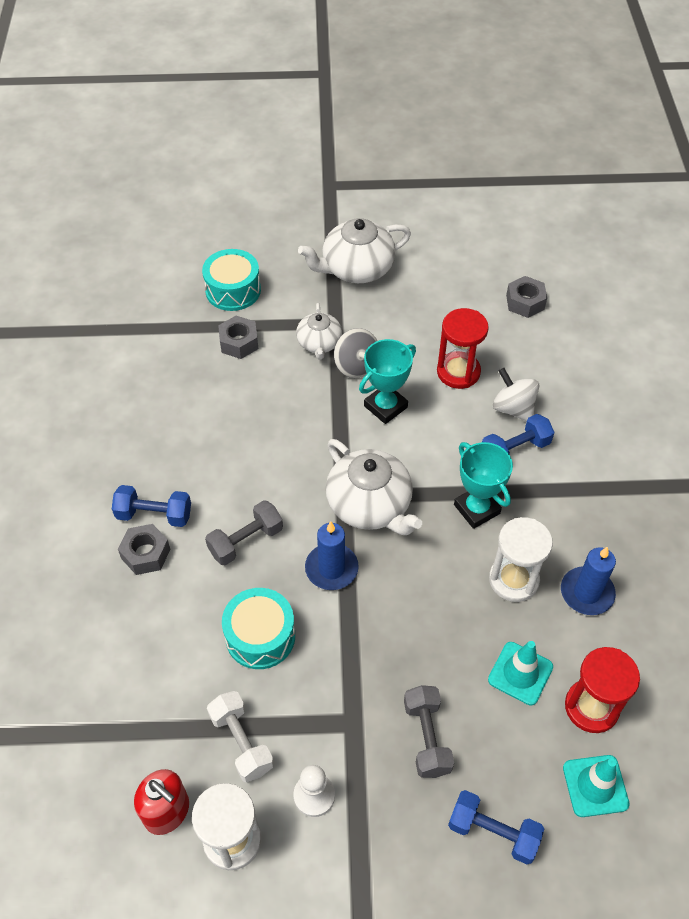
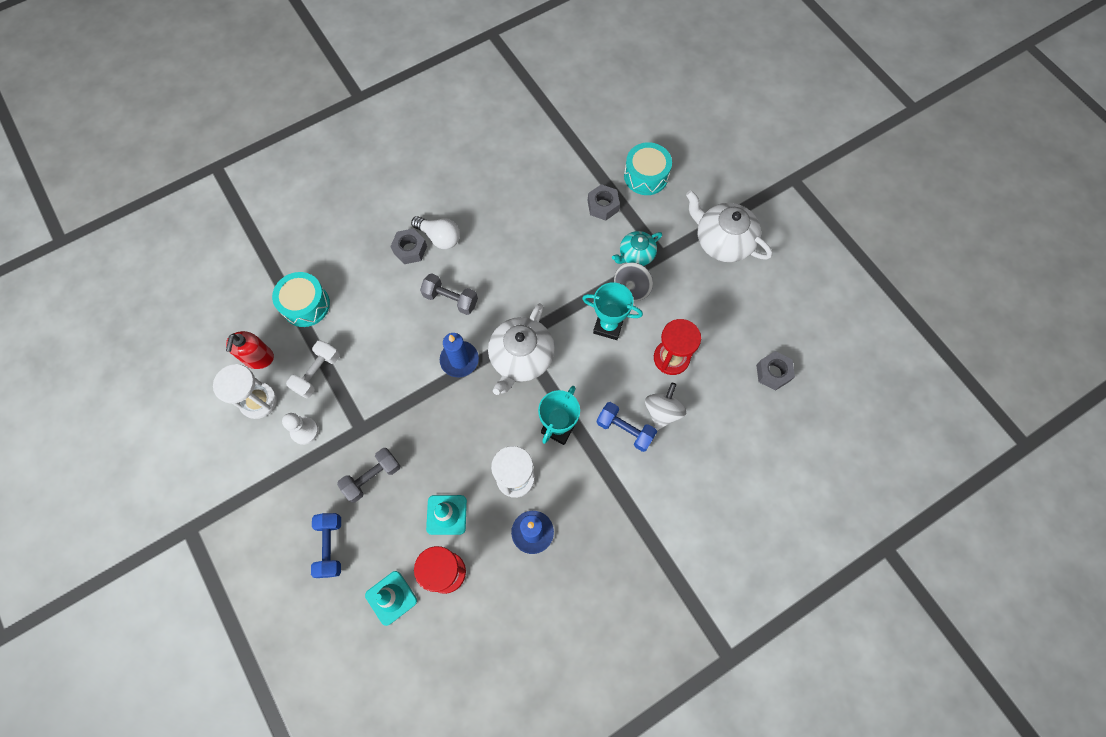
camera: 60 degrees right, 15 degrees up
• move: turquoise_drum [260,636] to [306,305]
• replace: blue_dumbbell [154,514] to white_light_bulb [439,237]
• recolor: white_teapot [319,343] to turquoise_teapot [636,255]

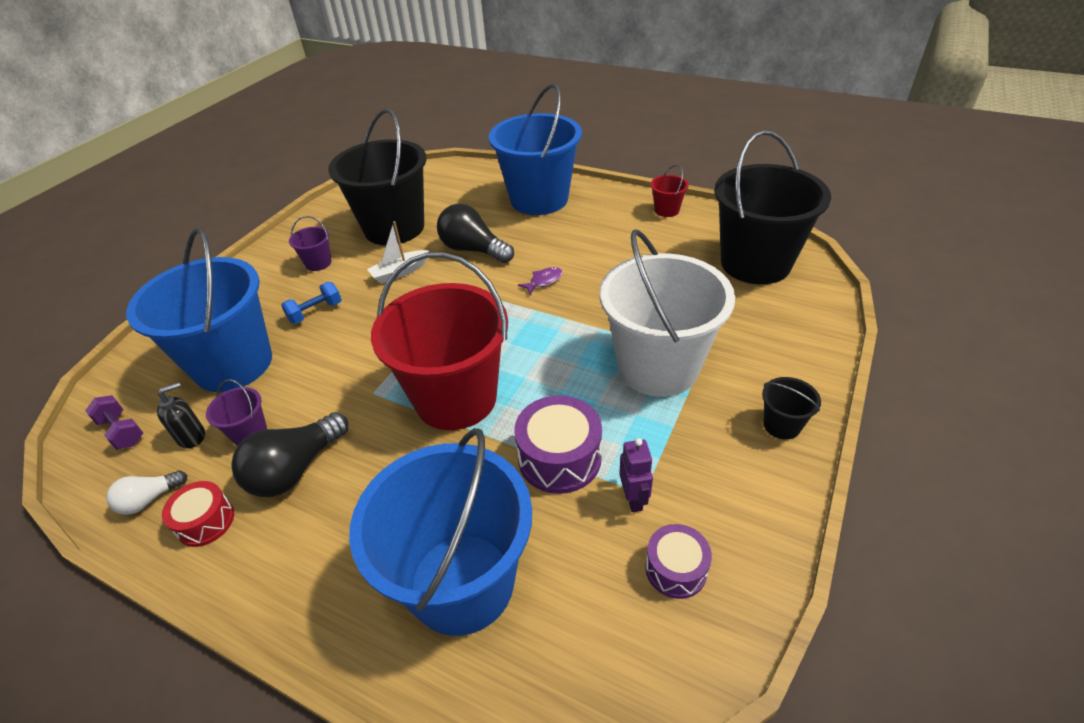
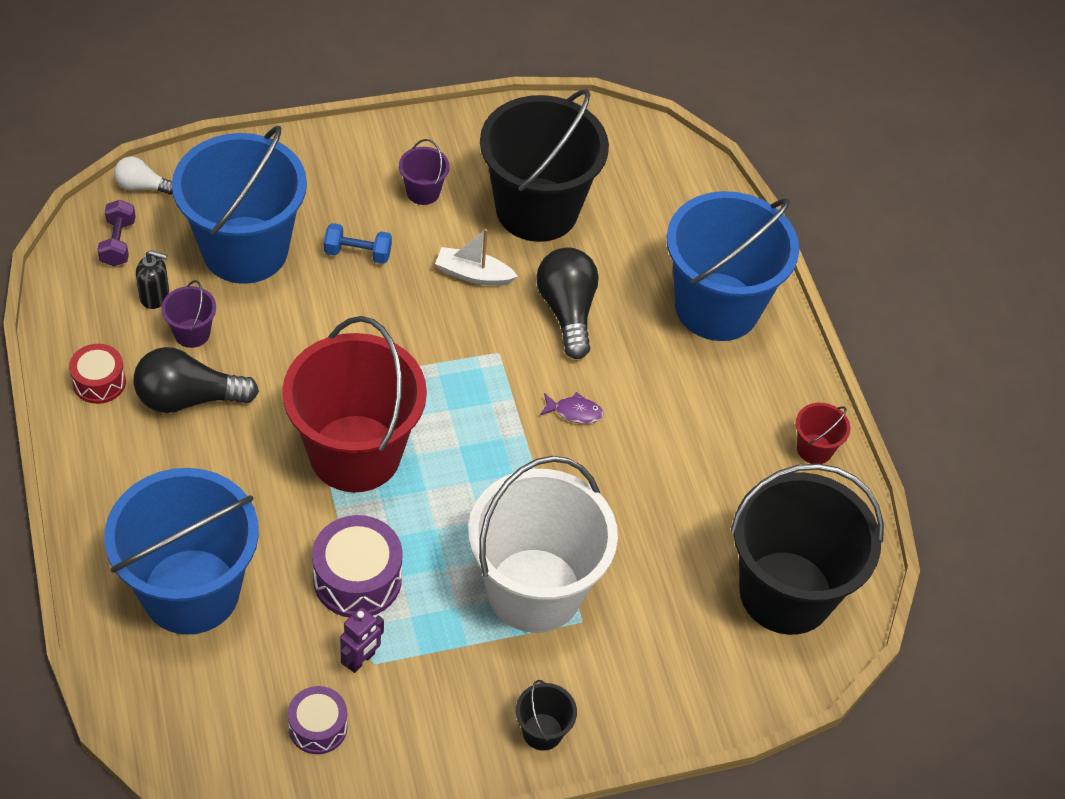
camera: 40 degrees right, 10 degrees up
• move: white_light_bulb [149,499] to [142,186]

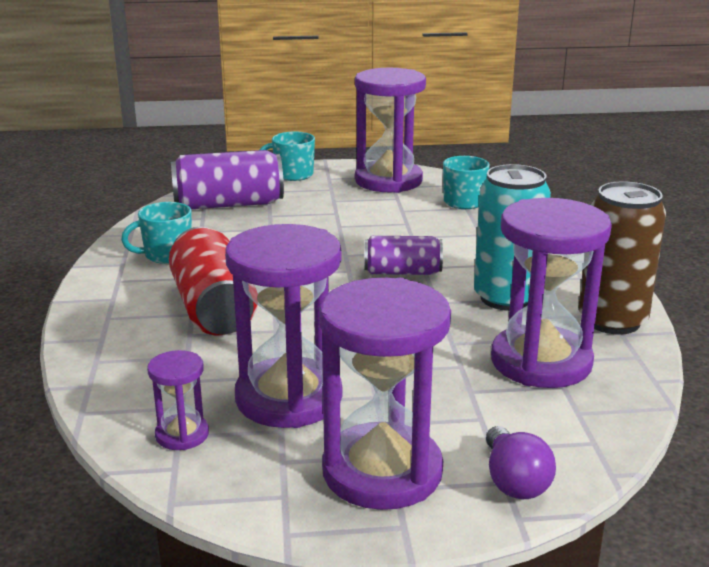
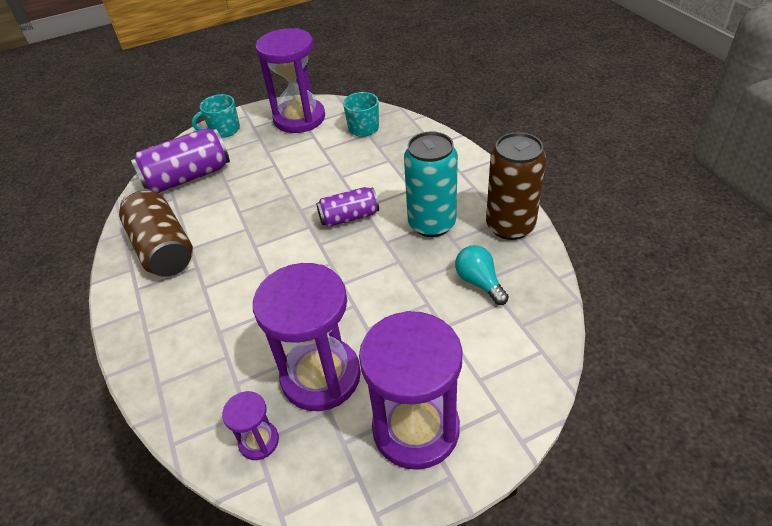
camera: 15 degrees left, 20 degrees up
• delete: red_can [213,308]
• delete: purple_light_bulb [514,481]
• replace: turquoise_mug [167,255] to brown_can [163,248]
• replace: purple_hourglass [541,362] to turquoise_light_bulb [479,282]

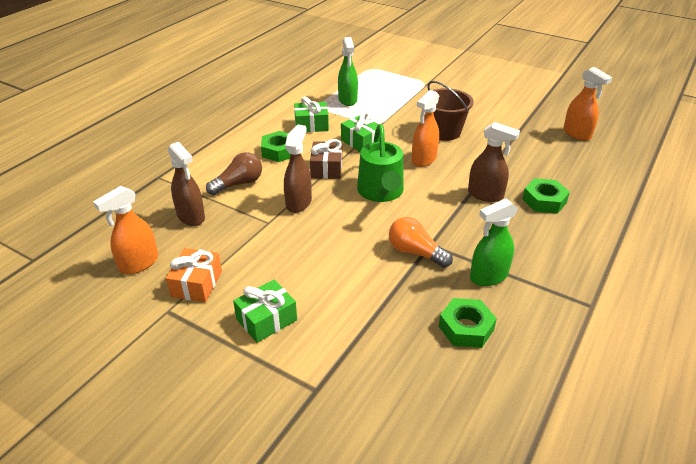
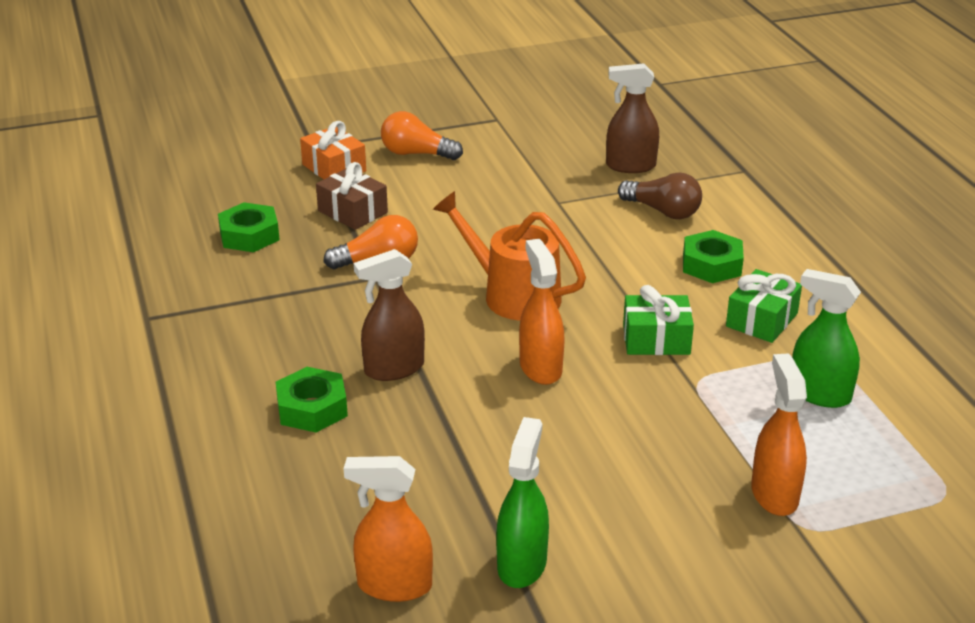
camera: 130 degrees right, 5 degrees down
• delete: brown_spray_bottle [298,203]
• delete: brown_bucket [444,132]
• move: orange_spray_bottle [139,264] to [774,494]
• move: orange_gift [196,284] to [334,168]
• move: brown_gift [326,168] to [352,212]
• move: green_spray_bottle [488,276] to [522,564]
• replace: green_gift [266,320] to orange_light_bulb [416,154]
• recolor: green_watering_can [381,192] to orange_watering_can [513,295]
• rotate: brown_light_bulb [239,184] = [663,211] 60 degrees counterclockwise

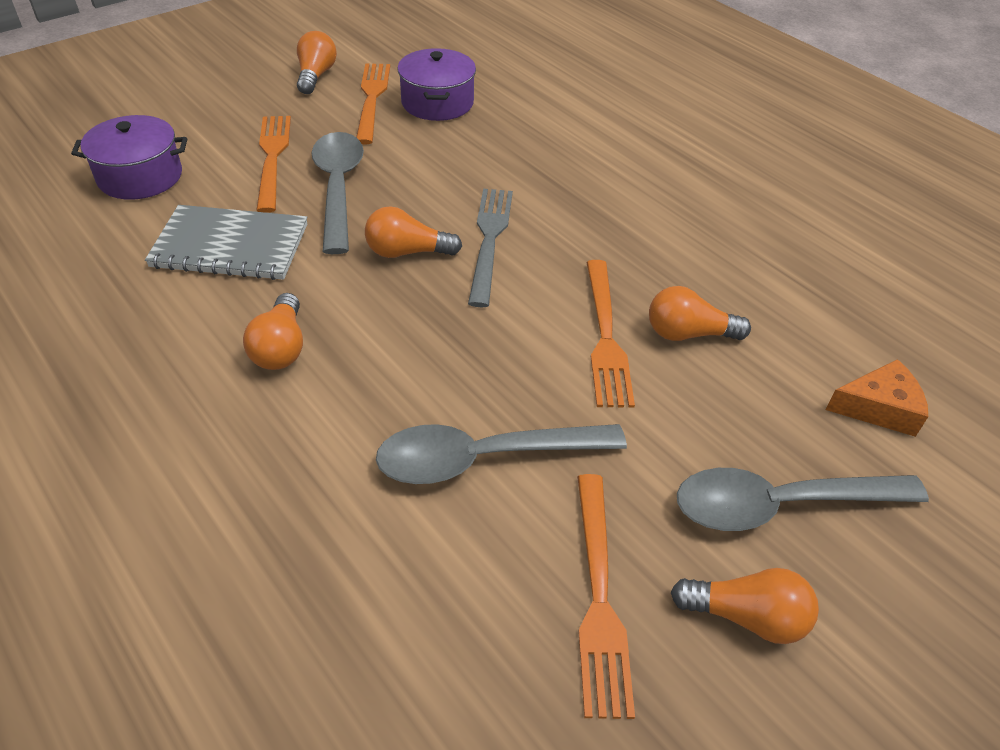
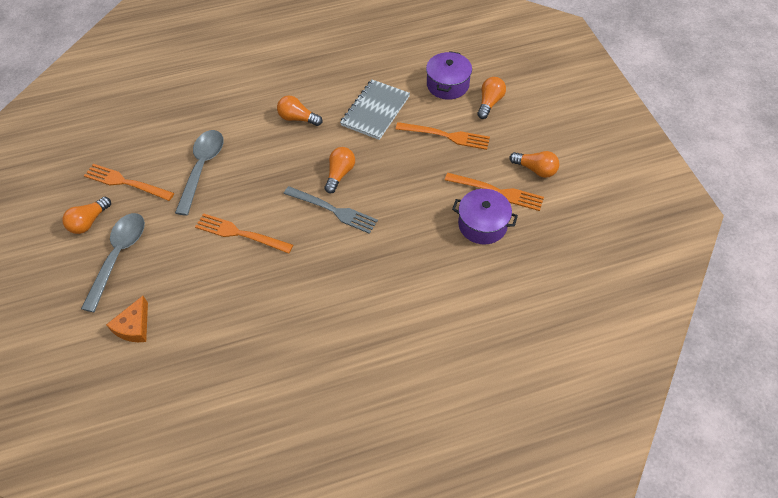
camera: 115 degrees right, 10 degrees up
• delete: grey_spoon [338,188]
• move: orange_light_bulb [688,334] to [489,103]

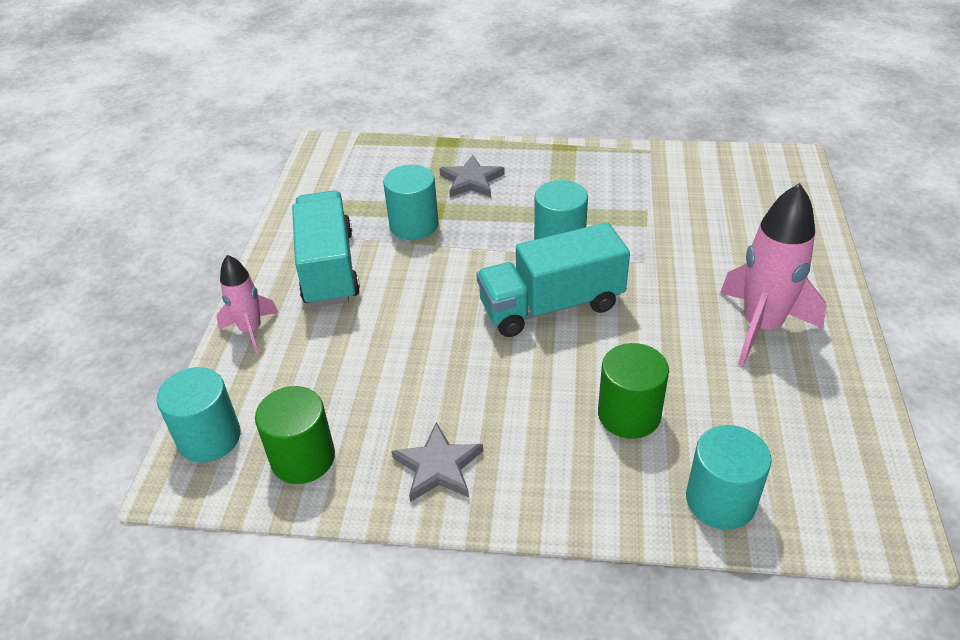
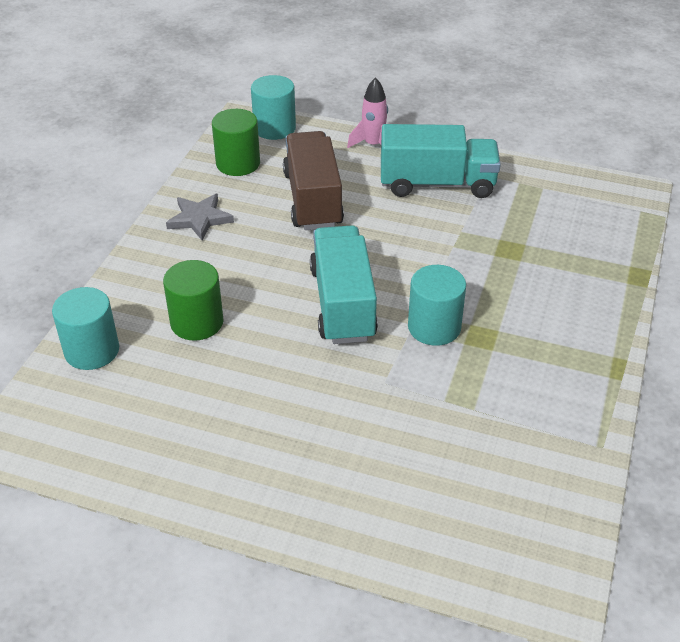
camera: 100 degrees right, 0 degrees up
• delete: turquoise_cylinder [414,225]
• delete: grey_star [471,180]
• delete: pink_rocket [761,327]
• insert: brown_truck [312,199]

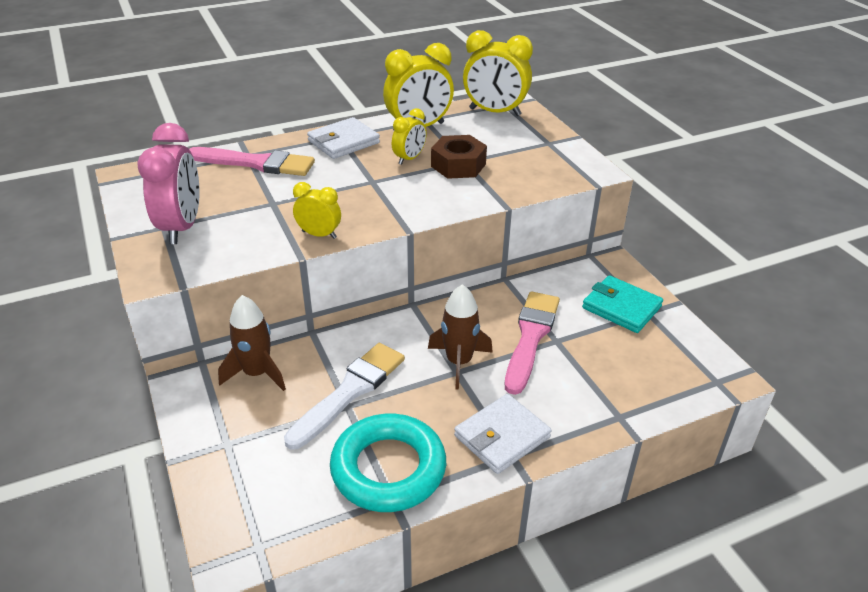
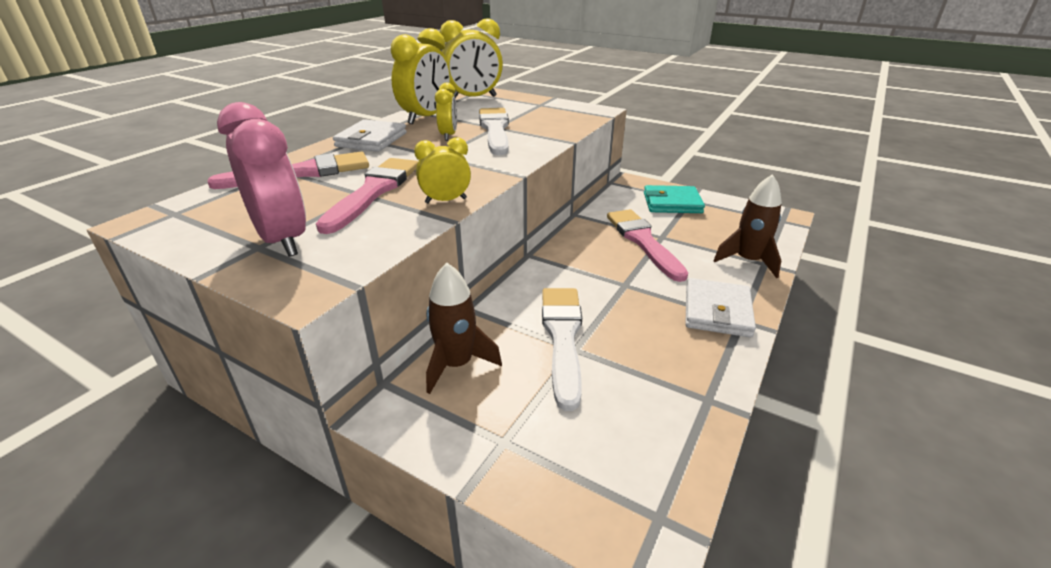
camera: 35 degrees left, 5 degrees down
• delete: turquoise_ring [388,469]
• insert: pink_brush [373,191]
• move: brown_rocket [459,362] to [748,261]
• replace: brown_nut [458,165] to white_brush [495,130]

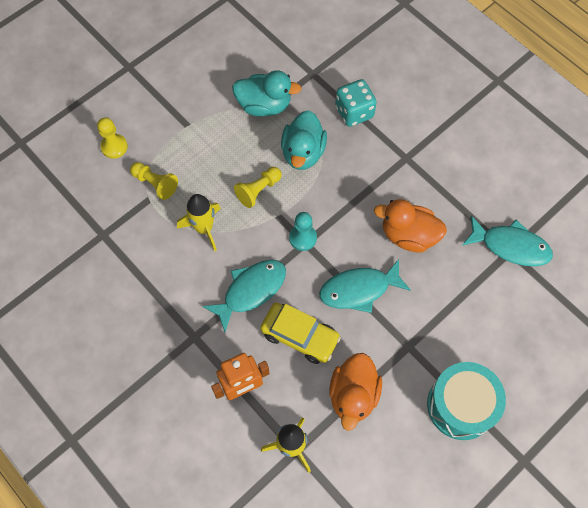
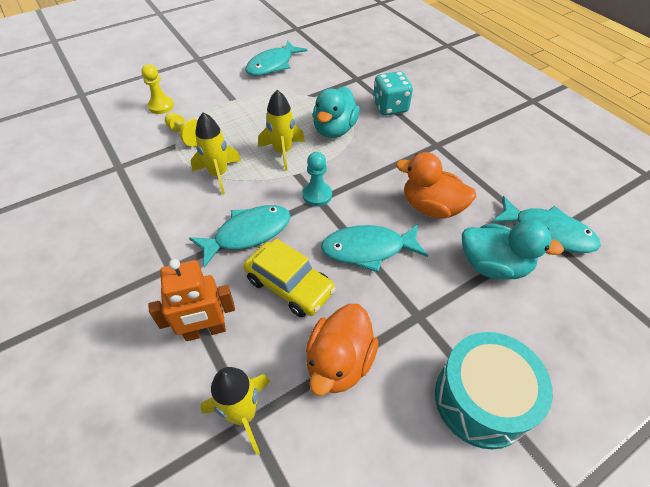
camera: 10 degrees right, 15 degrees down
• insert: turquoise_fish [272,65]
• move: turquoise_duck [264,105] to [493,265]
• replace: yellow_pawn [258,190] to yellow_rocket [283,152]

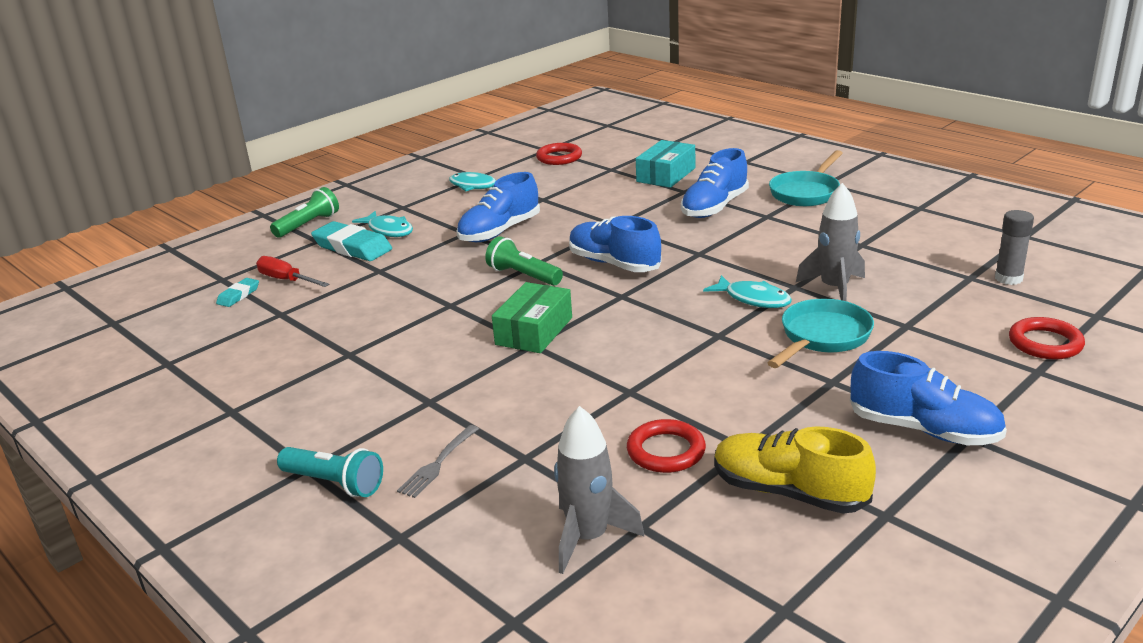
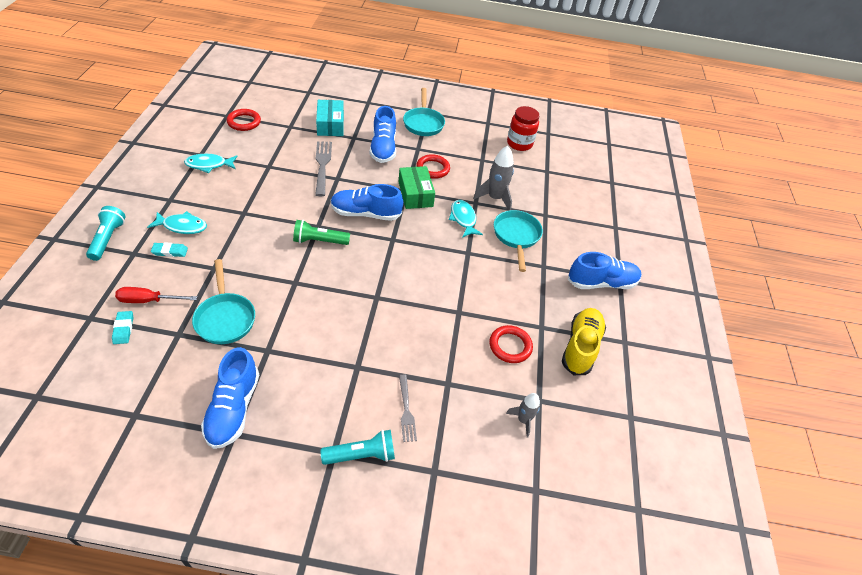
camera: 45 degrees left, 20 degrees up
• delete: grey_glue_stick [1008,278]
• insert: turquoise_pan [225,318]
• insert: grey_fork [322,166]
• insert: red_jar [519,144]
• move: blue_shoe [499,231] to [233,408]
• move: green_box [534,331] to [415,194]
• move: red_ring [1045,343] to [433,169]
• recolor: green_flashlight [308,225] to turquoise_flashlight [108,239]
• rotate: turquoise_fish [753,299] = [463,219] 105 degrees counterclockwise
• rotate: yellow_shoe [788,492] = [580,347] 120 degrees clockwise
• resize: turquoise_eraser [352,247] = [170,251] x0.51
• resize: grey_rocket [588,537] = [523,420] x0.60

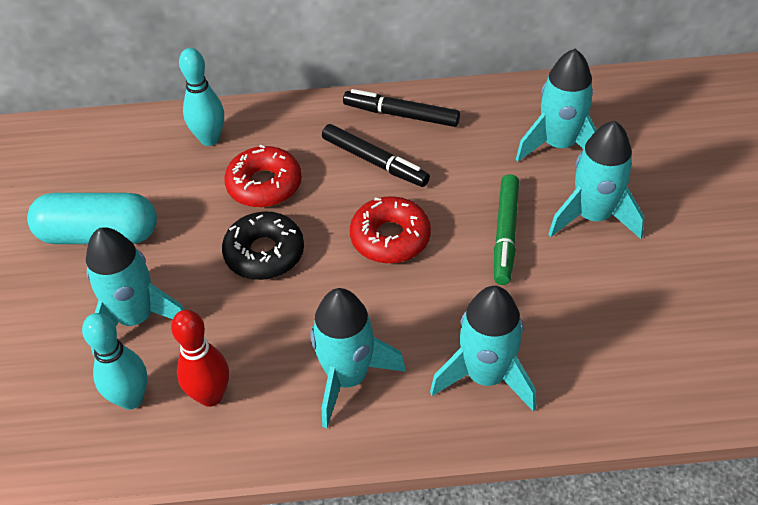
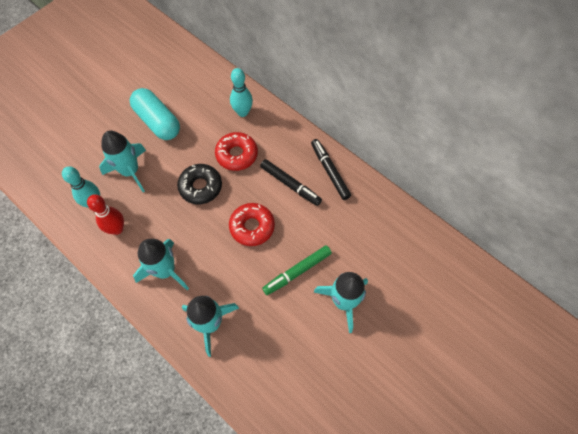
camera: 45 degrees right, 15 degrees up
• delete: turquoise_rocket [558,145]
• rotate: black_marker [374,162] = [290,185] 45 degrees counterclockwise

